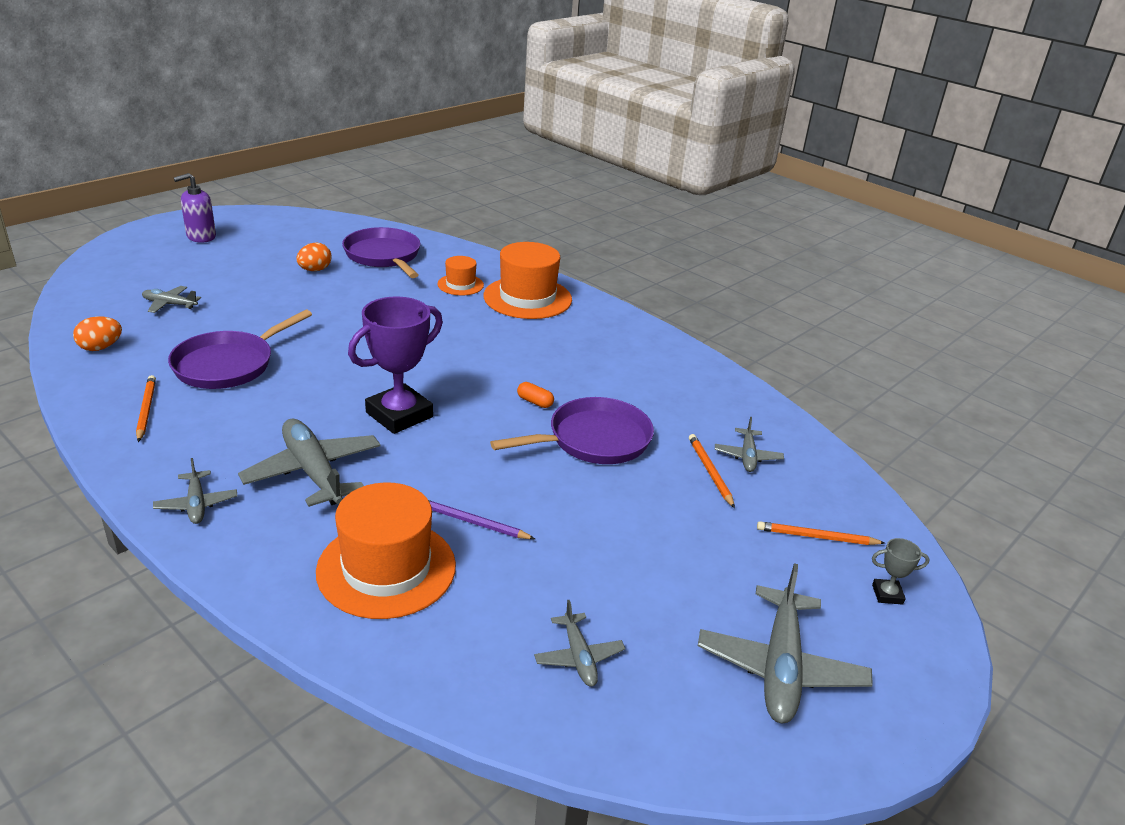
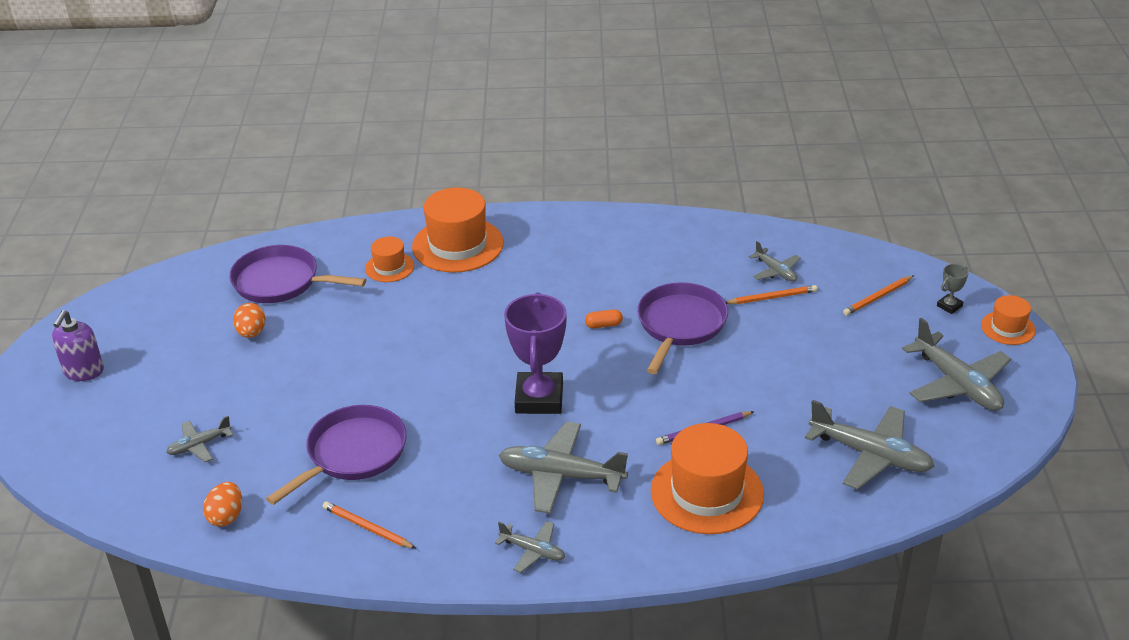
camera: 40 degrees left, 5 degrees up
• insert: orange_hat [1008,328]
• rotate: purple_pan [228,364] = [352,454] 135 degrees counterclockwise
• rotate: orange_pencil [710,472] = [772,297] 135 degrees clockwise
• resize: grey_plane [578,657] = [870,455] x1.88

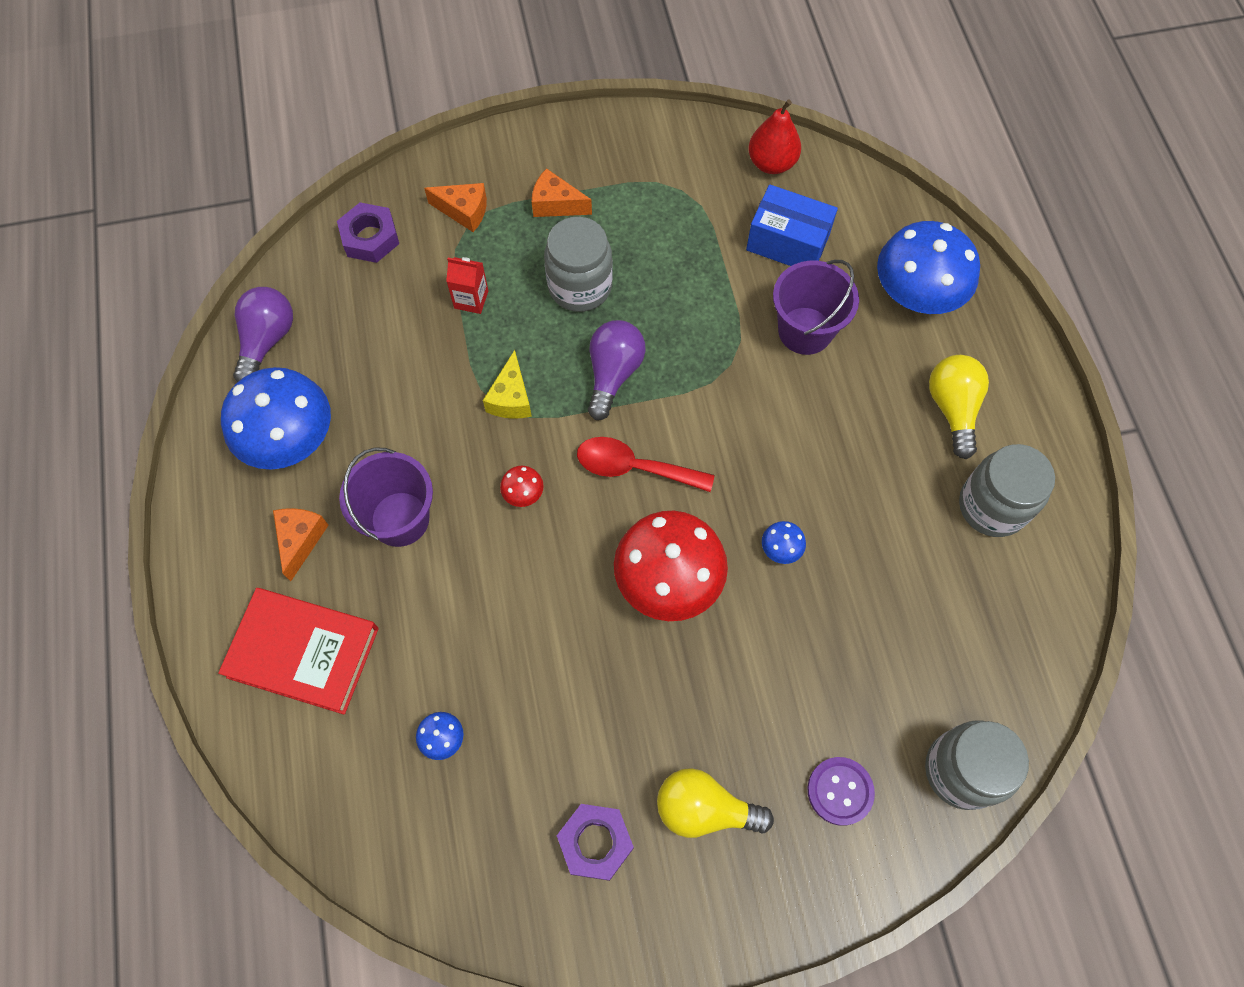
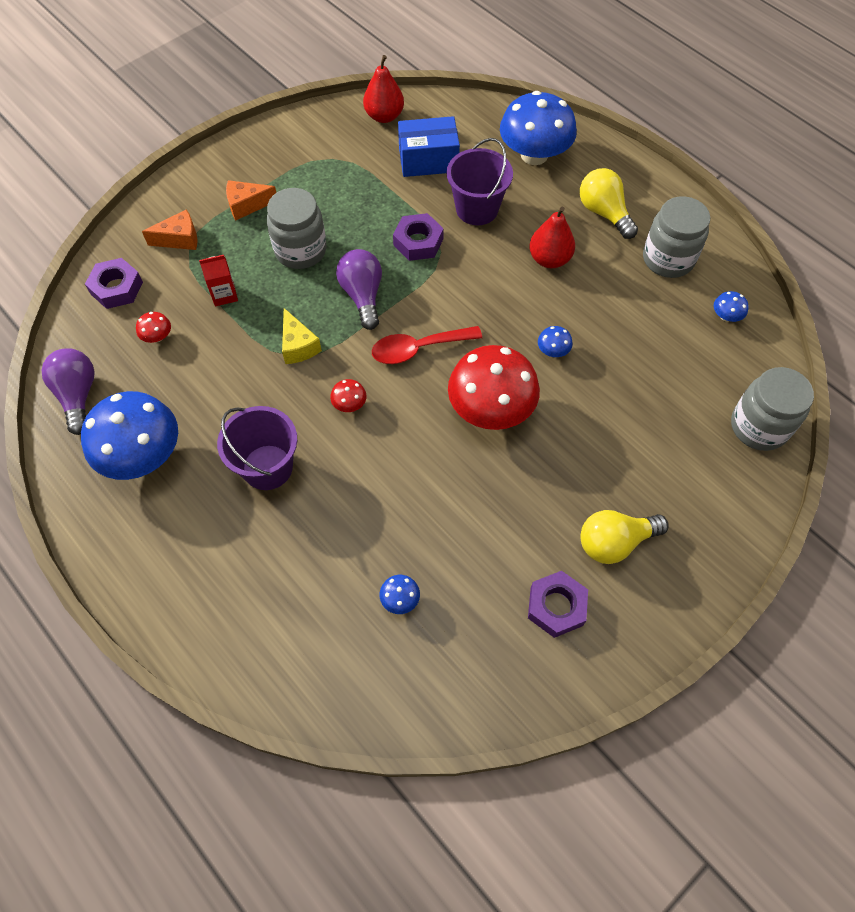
camera: 30 degrees left, 5 degrees down
• delete: red_book [303,653]
• delete: orange_cheese [300,540]
• delete: purple_button [840,791]
• insert: red_mushroom [157,336]
• insert: purple_nut [418,242]
• insert: red_pear [549,259]
• insert: blue_mushroom [726,316]

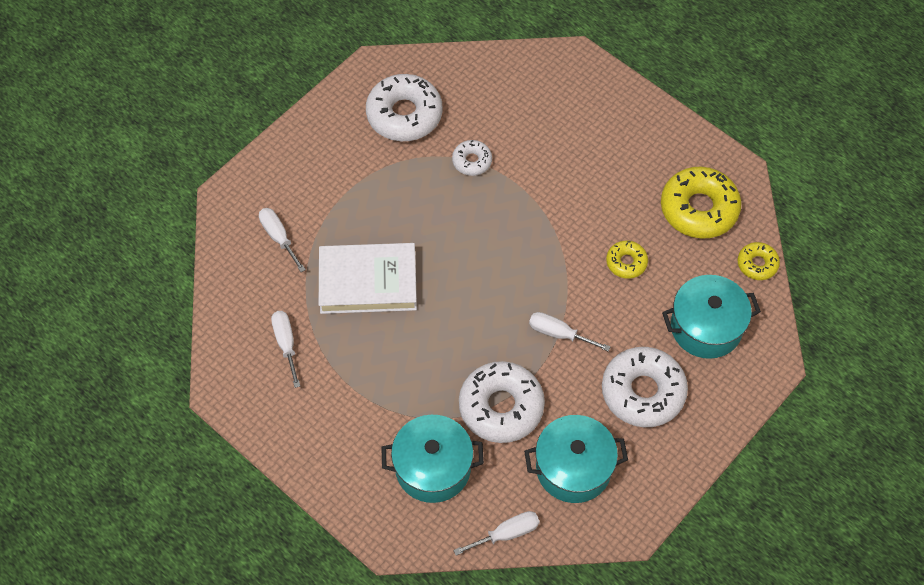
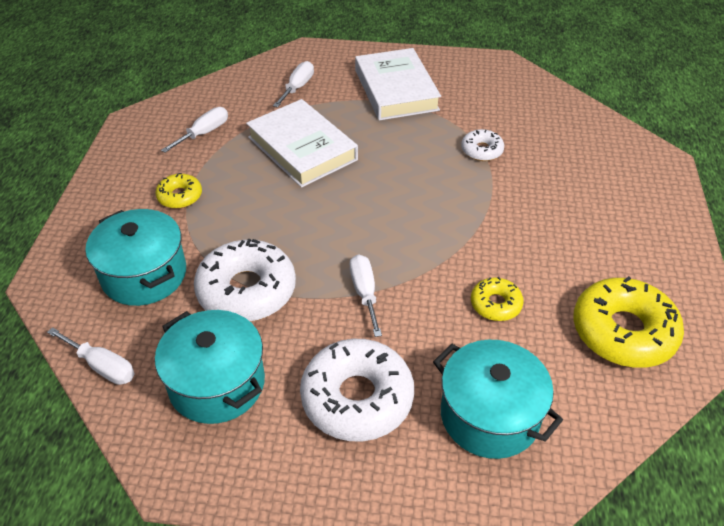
camera: 55 degrees right, 15 degrees down
• delete: white_donut [404,114]
• insert: white_book [396,90]
• move: yellow_donut [757,264] to [180,196]

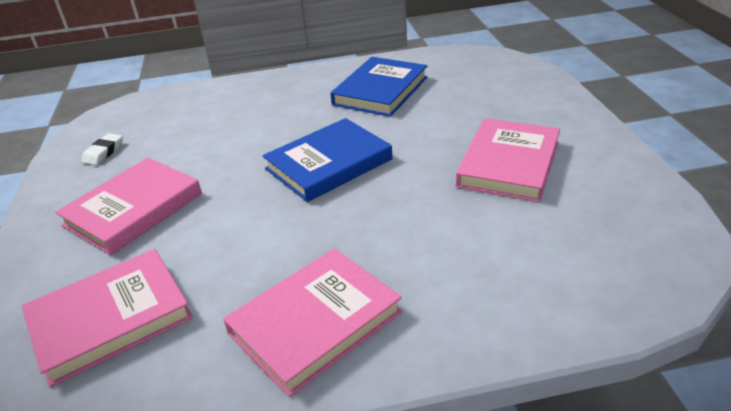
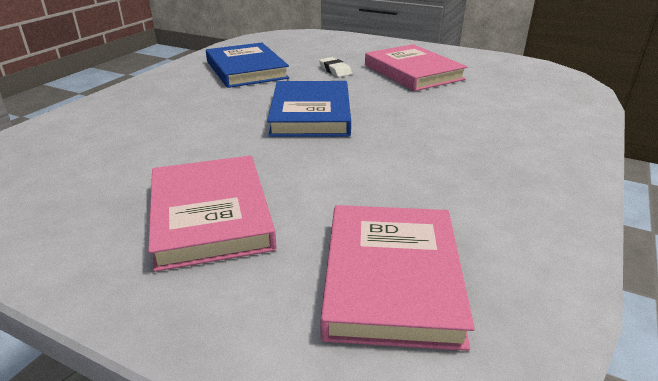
camera: 55 degrees left, 5 degrees down
• delete: pink_book [315,323]
• move: white_eraser [104,152] to [335,70]

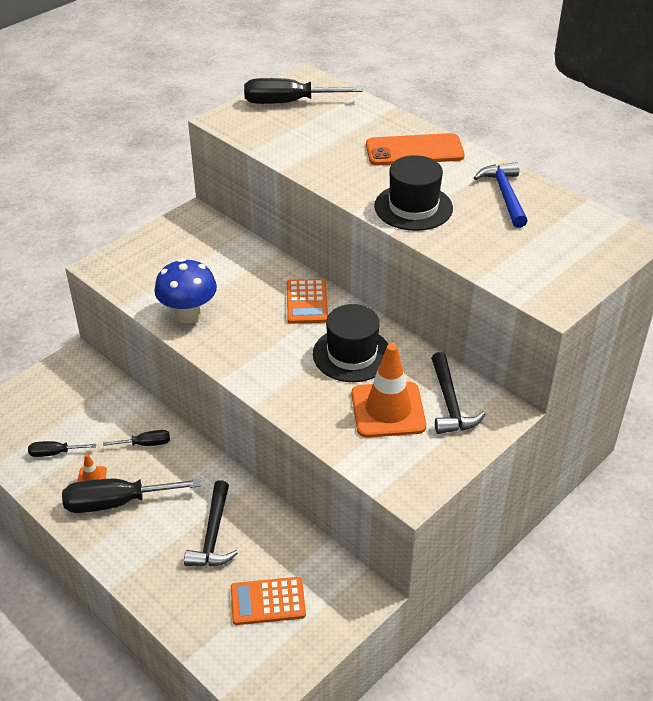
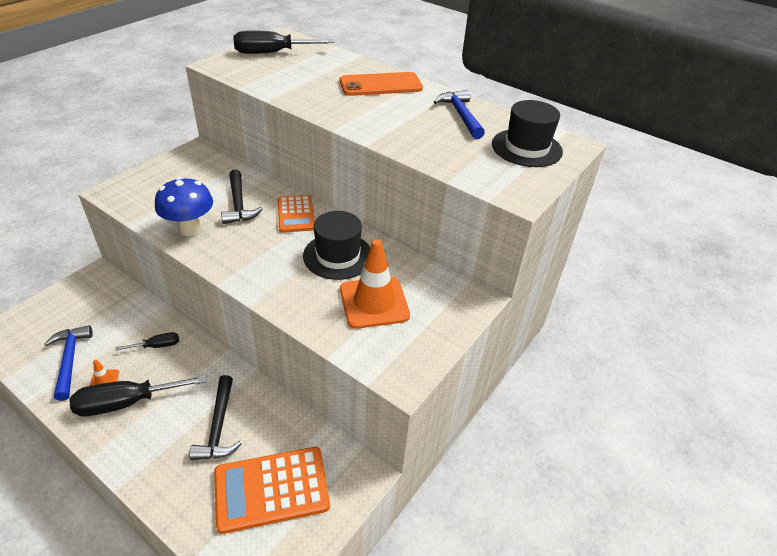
camera: 10 degrees left, 0 degrees up
• move: black_hat [413,207] to [526,148]
• move: black_hammer [450,403] to [238,204]
• replace: black_screwdriver [54,453] to blue_hammer [70,360]
• resize: orange_calculator [267,601] = [271,489] x1.58

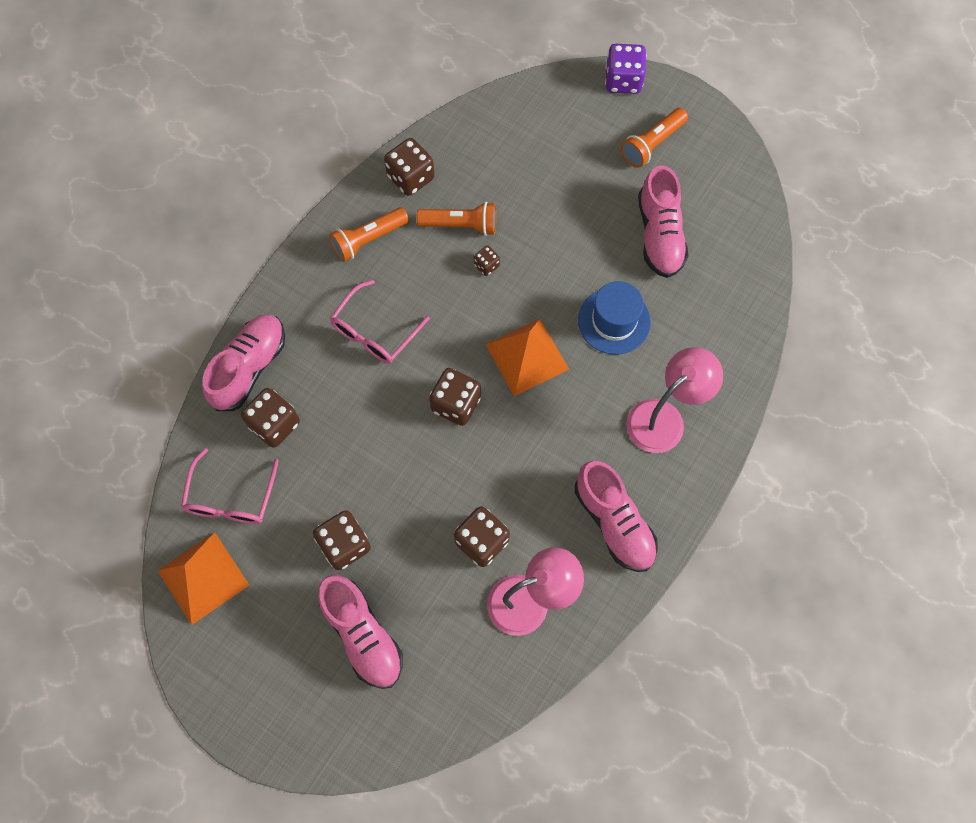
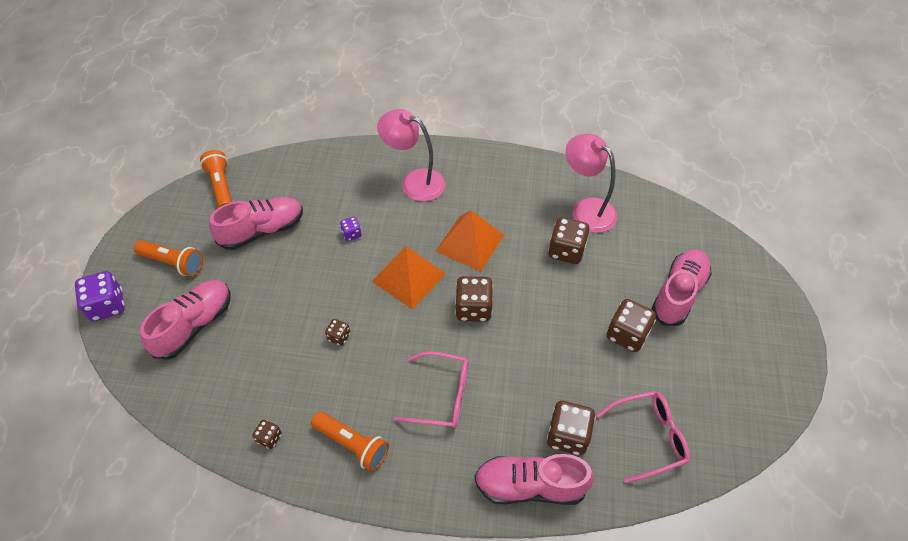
camera: 115 degrees left, 15 degrees down
• move: orange_pyramid [203,578] to [470,243]
• move: orange_flashlight [461,225] to [221,186]
• move: pink_shoe [614,522] to [194,325]
• replace: blue_hat [614,321] to purple_dice [351,234]
• resize: brown_dice [411,177] = [269,438] x0.52

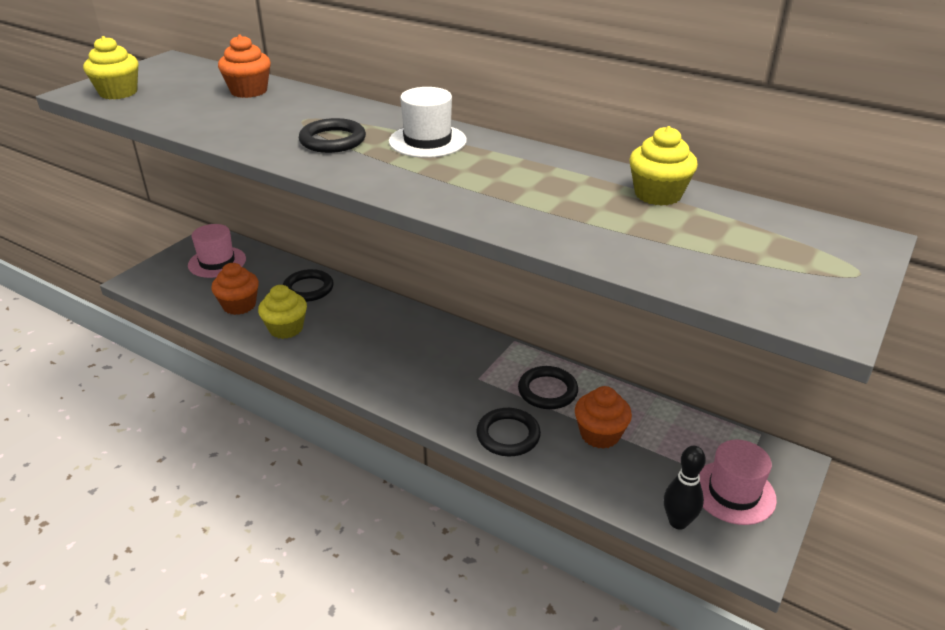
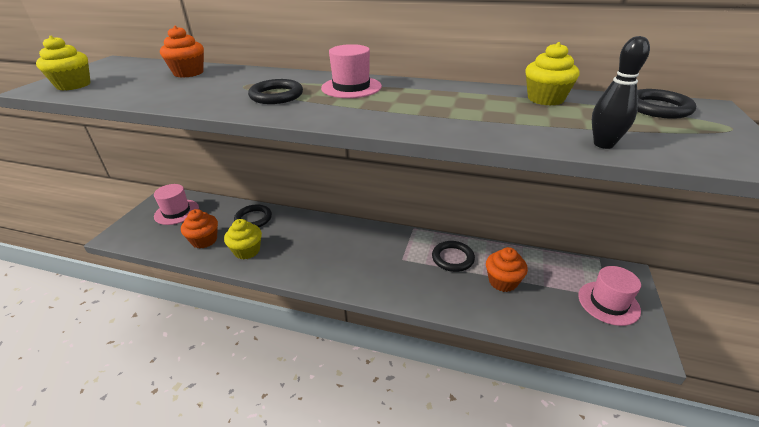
camera: 15 degrees left, 0 degrees up
• move: black_ring [508,435] to [658,108]
• move: black_bowling_pin [678,522] to [603,144]
• recolor: white_hat [427,141] to pink_hat [351,87]

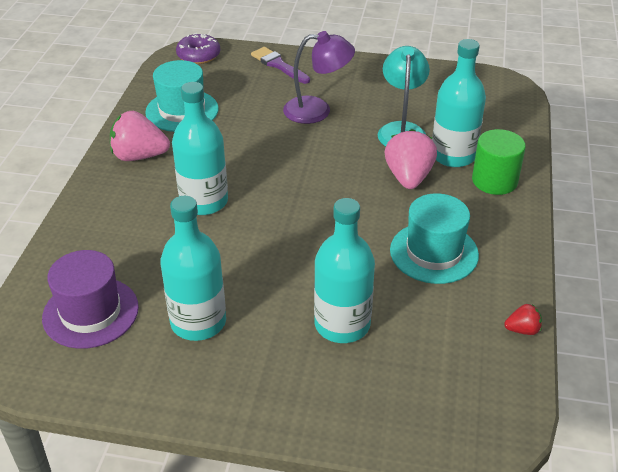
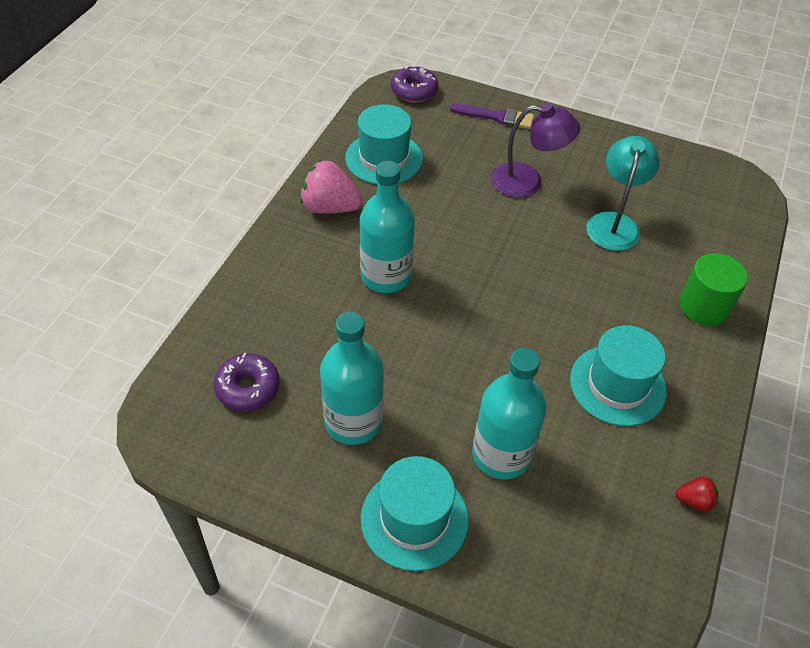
camera: 10 degrees right, 10 degrees up
• delete: pink_strawberry [408,177]
• delete: turquoise_bottle [453,155]
• insert: turquoise_hat [414,519]
• replace: purple_hat [90,312] to purple_donut [248,388]
• rotate: purple_brush [278,65] = [497,117] 135 degrees clockwise

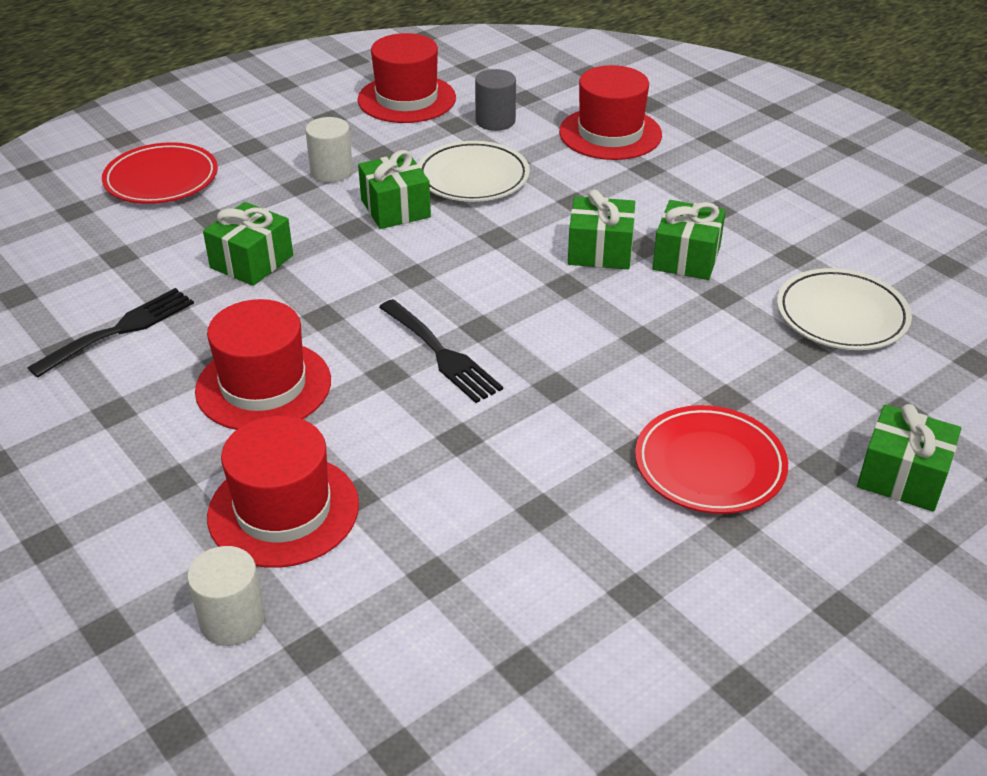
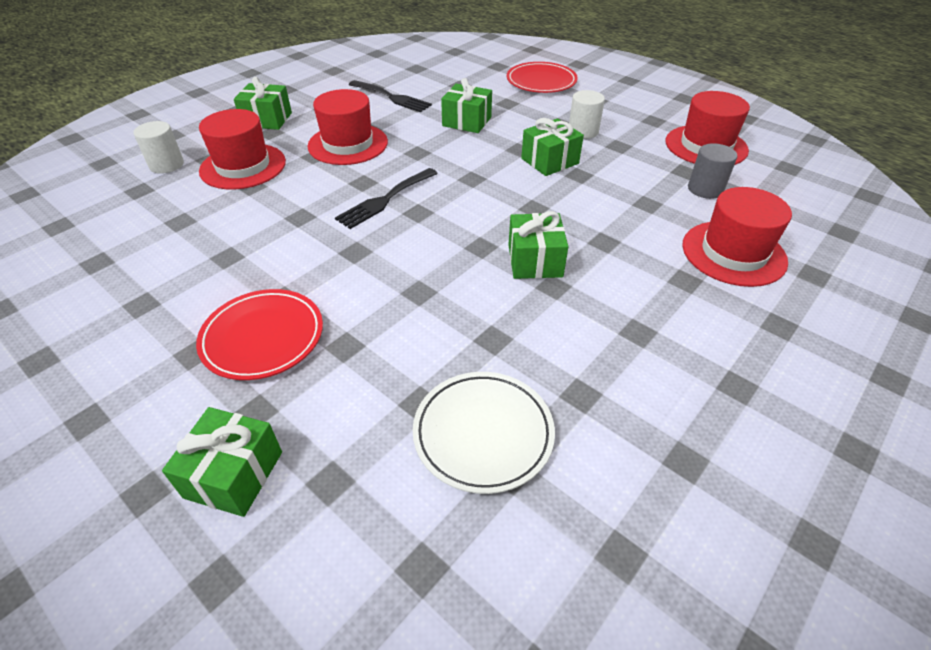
camera: 80 degrees right, 5 degrees up
• delete: white_plate [473,177]
• move: green_gift [686,258] to [267,120]

